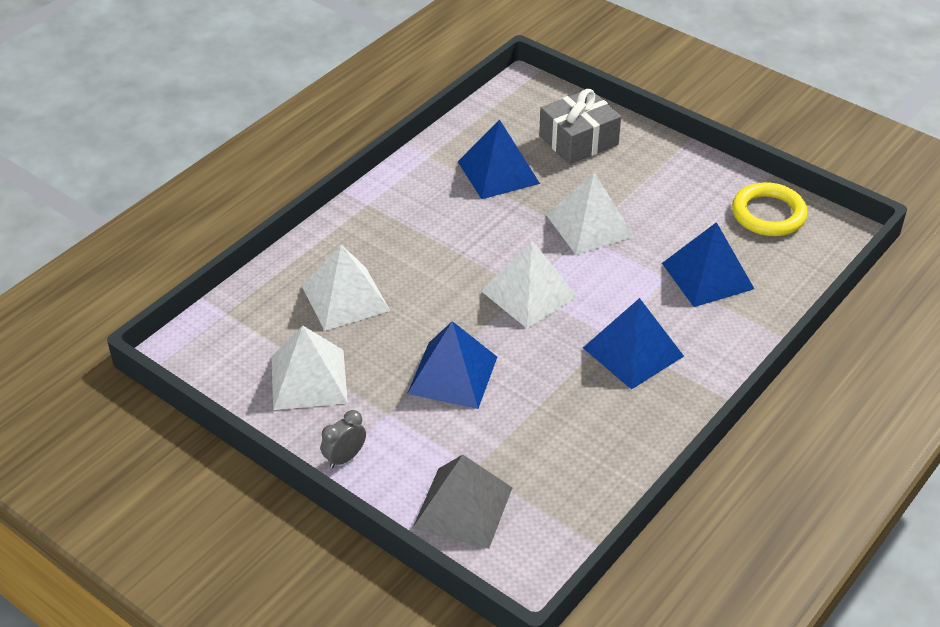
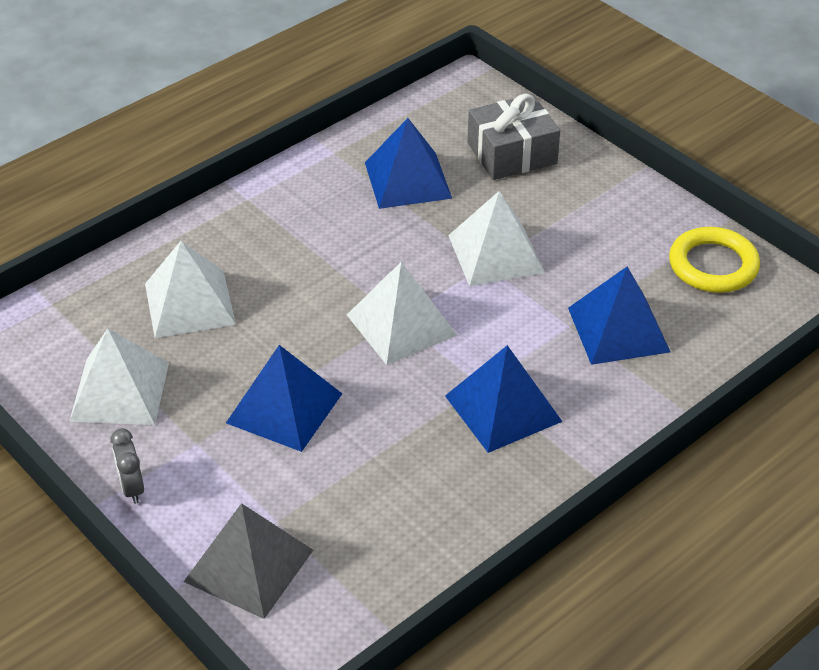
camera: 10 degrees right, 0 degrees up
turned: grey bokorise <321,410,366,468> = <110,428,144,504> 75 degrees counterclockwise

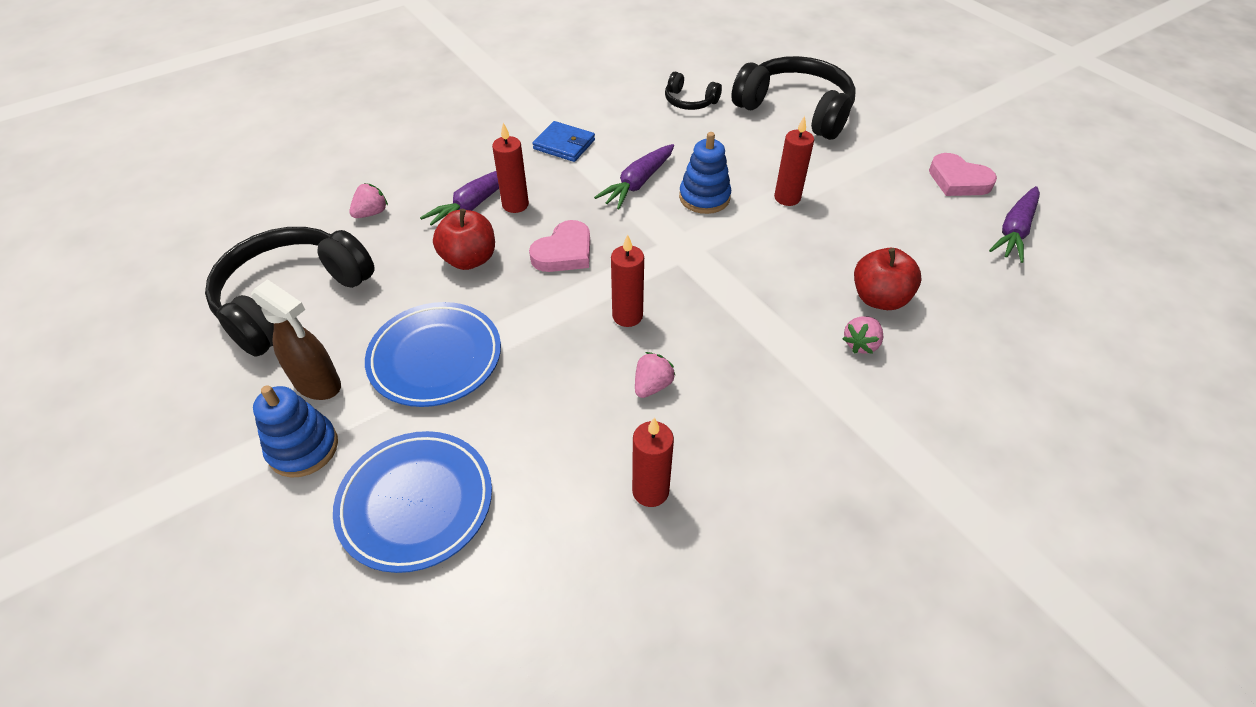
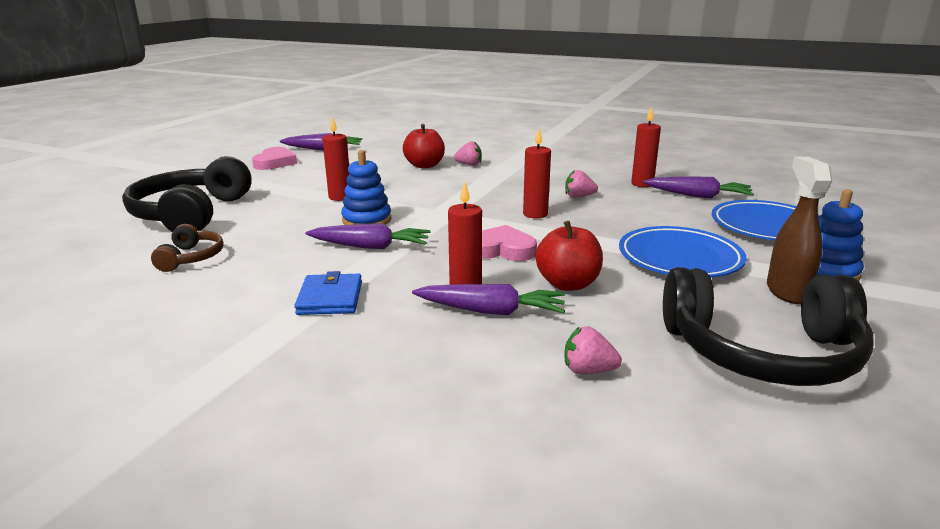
camera: 120 degrees left, 25 degrees down
added: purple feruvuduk <643,177,754,198>
recoloured: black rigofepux <665,72,722,110> to brown rigofepux <151,224,224,272>

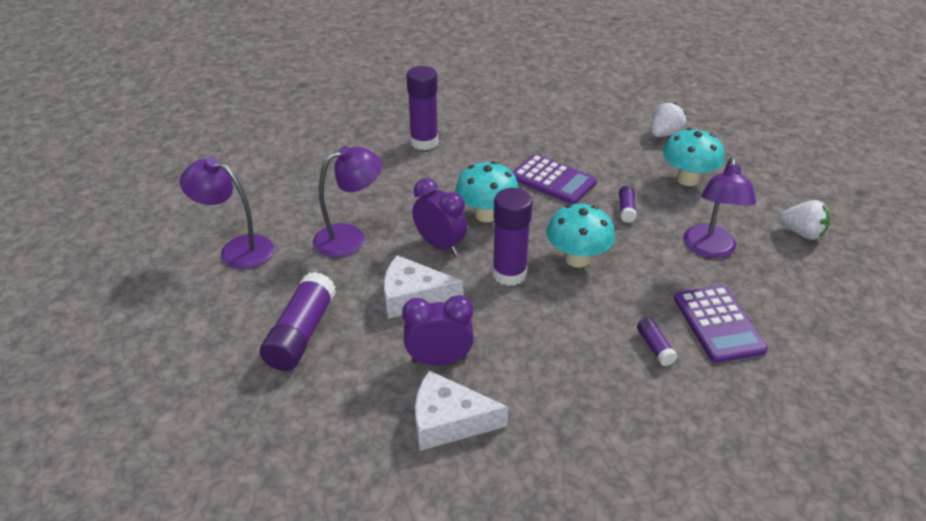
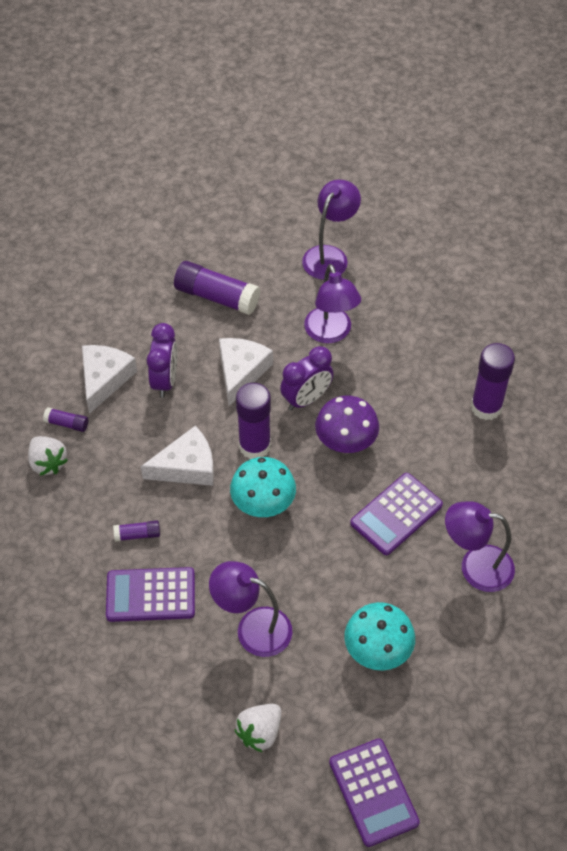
camera: 100 degrees right, 15 degrees up
added: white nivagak <141,426,214,486>; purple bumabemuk <329,738,420,847>; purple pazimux <445,501,515,592>
moved: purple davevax <619,186,637,223> to <43,407,88,432>; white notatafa <651,102,686,137> to <28,436,68,476>
recoloured: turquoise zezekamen <455,161,519,222> to purple zezekamen <315,396,379,453>

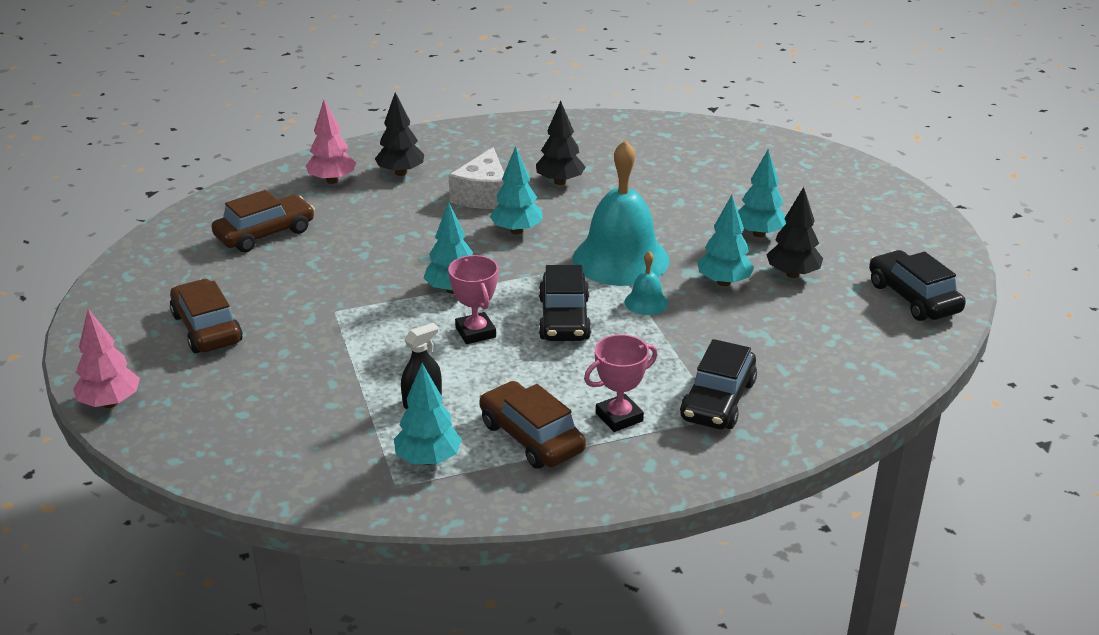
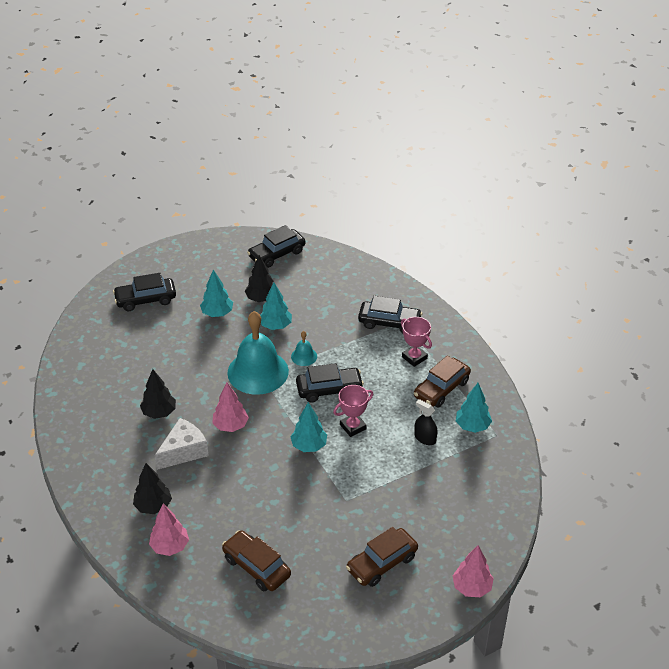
camera: 100 degrees left, 10 degrees up
added: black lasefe <113,273,176,311>
recoloured: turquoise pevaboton <490,146,542,234> to pink pevaboton <212,382,249,432>
turned: white nivagak <449,147,504,209> = <154,418,209,470> 45 degrees counterclockwise

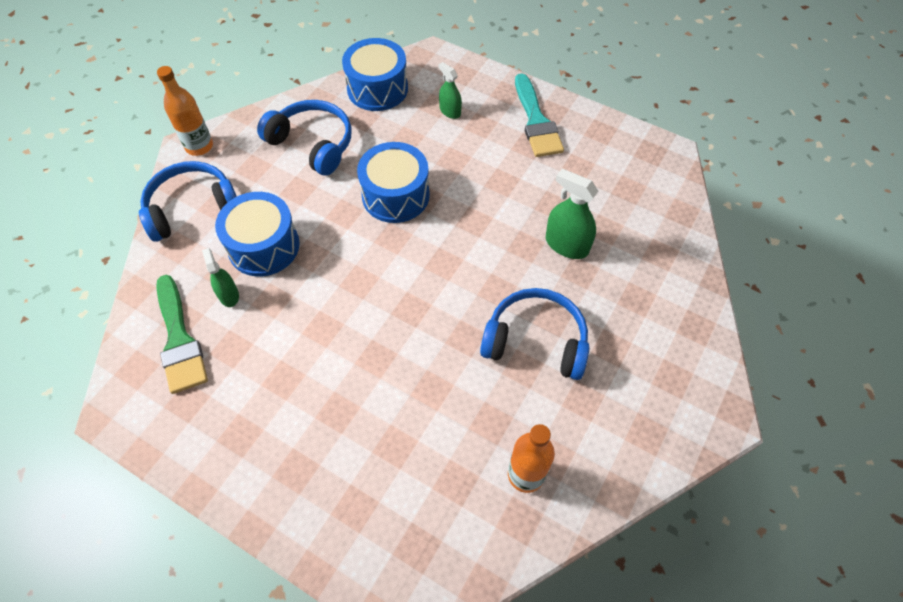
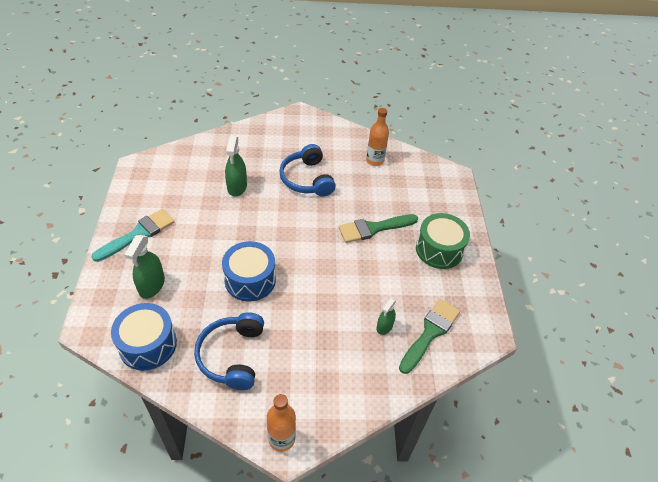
camera: 125 degrees left, 10 degrees down
removed: blue rigofepux <139,161,237,242>; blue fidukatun <215,192,300,277>
added: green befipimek <338,214,418,243>; green fidukatun <416,213,470,269>
resized: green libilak <438,62,462,119> = <125,235,165,299> x1.61

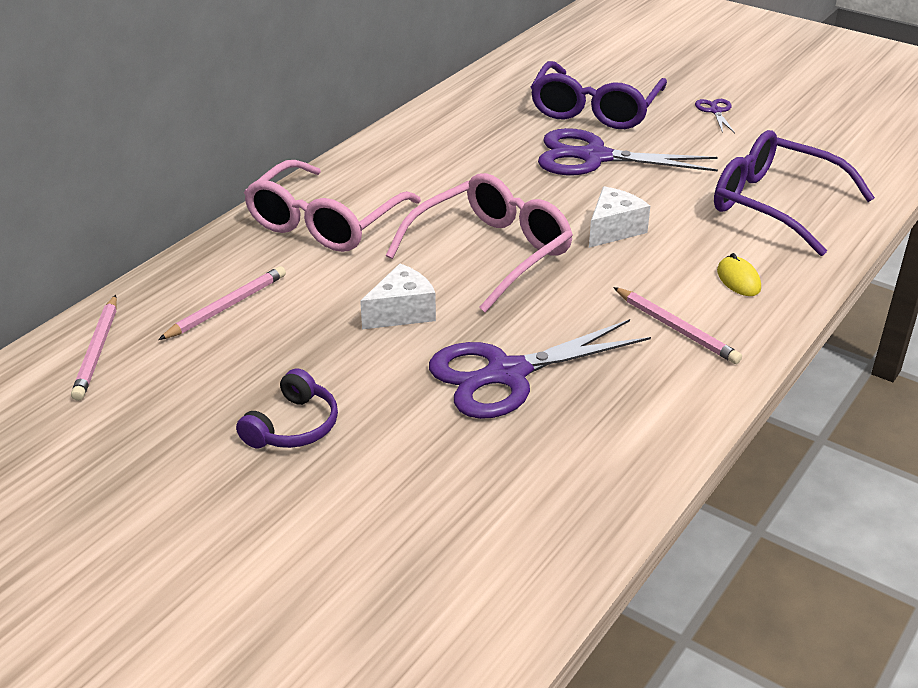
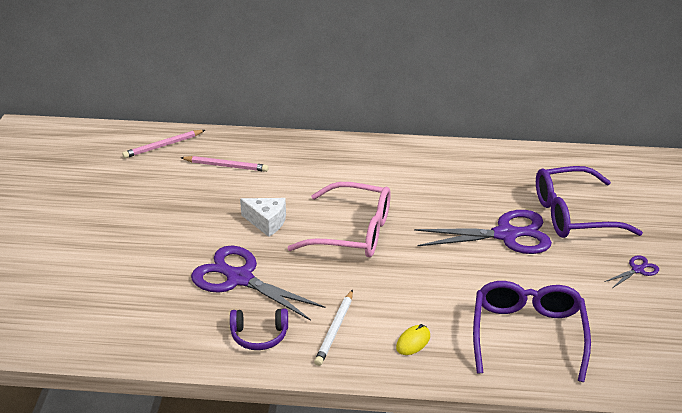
camera: 60 degrees right, 0 degrees up
removed: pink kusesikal <244,160,421,252>; white nivagak <589,186,650,248>
moved: purple rigofepux <236,368,338,448> to <230,309,288,350>
recoloured: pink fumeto <613,287,742,364> to white fumeto <314,290,353,366>
turned: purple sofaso <538,128,718,175> = <414,210,552,254> 105 degrees clockwise

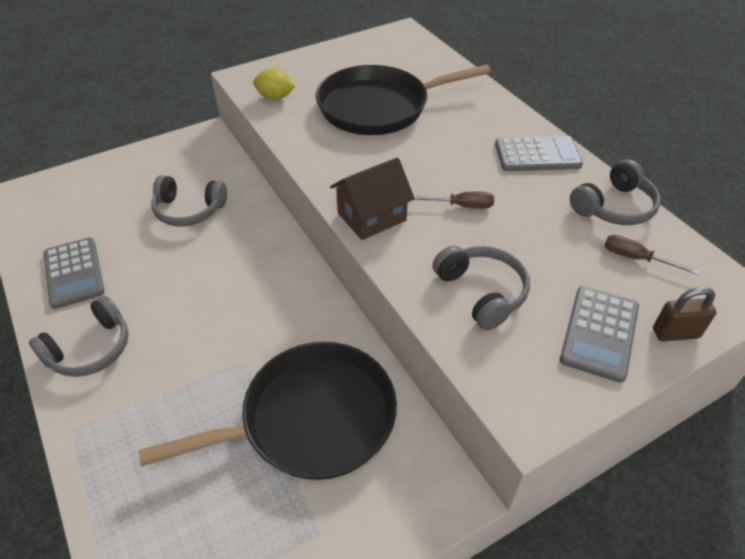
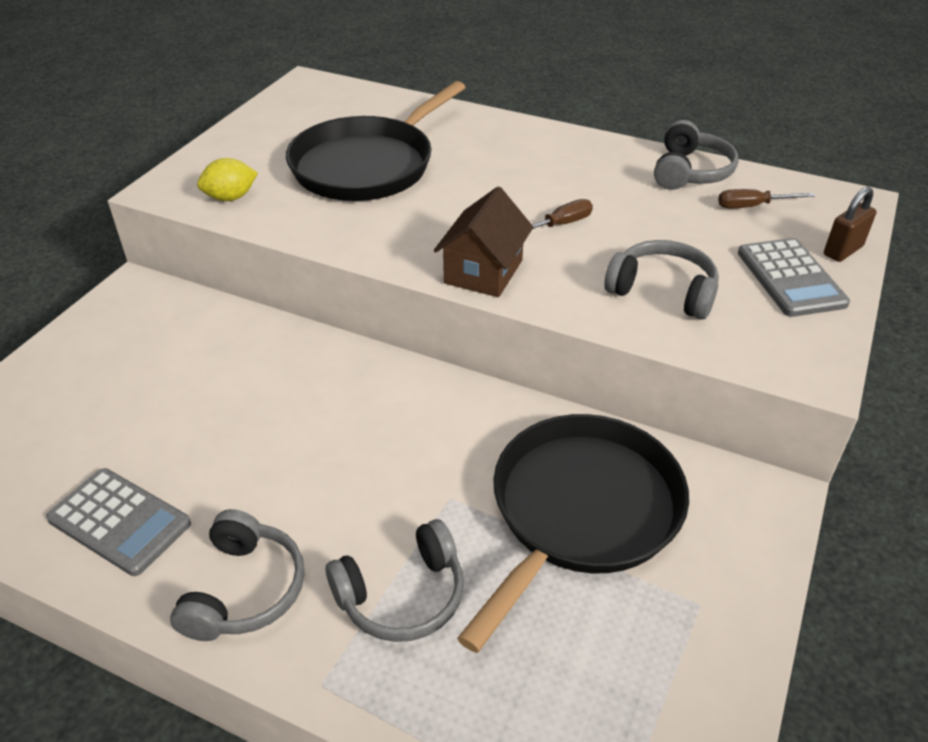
camera: 35 degrees left, 5 degrees down
removed: grey bumabemuk <495,136,583,171>
moved: grey rigofepux <151,176,227,226> to <326,519,464,642>

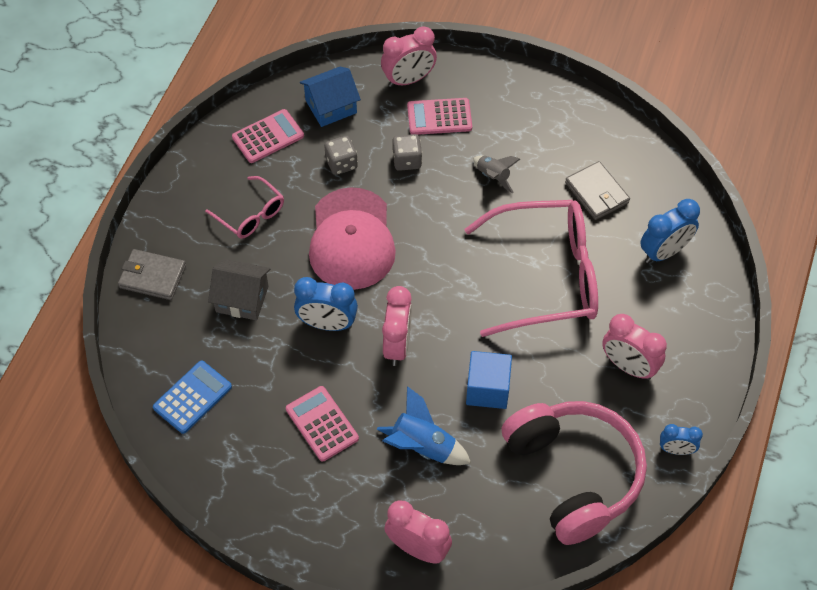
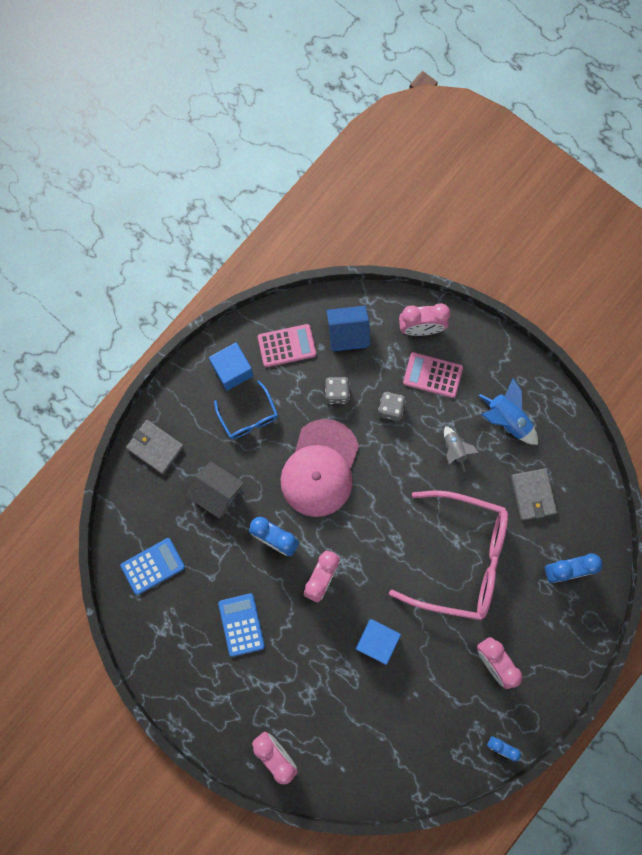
camera: 20 degrees right, 20 degrees up
removed: pink rigofepux <502,401,647,545>
added: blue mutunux <209,342,254,391>
moved: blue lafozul <377,386,471,465> to <479,378,538,445>
recoloured: pink kusesikal <205,176,284,239> to blue kusesikal <214,380,278,439>; pink bumabemuk <286,386,359,461> to blue bumabemuk <218,593,265,657>

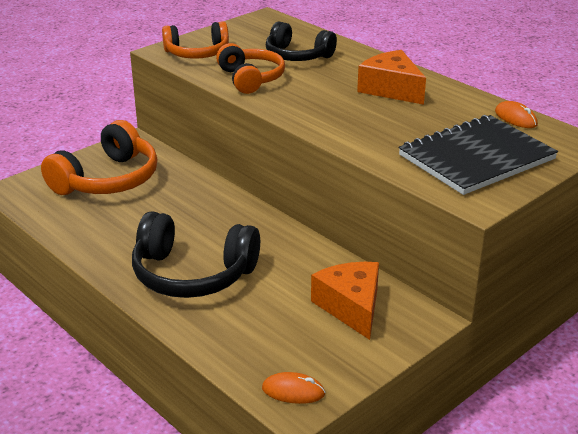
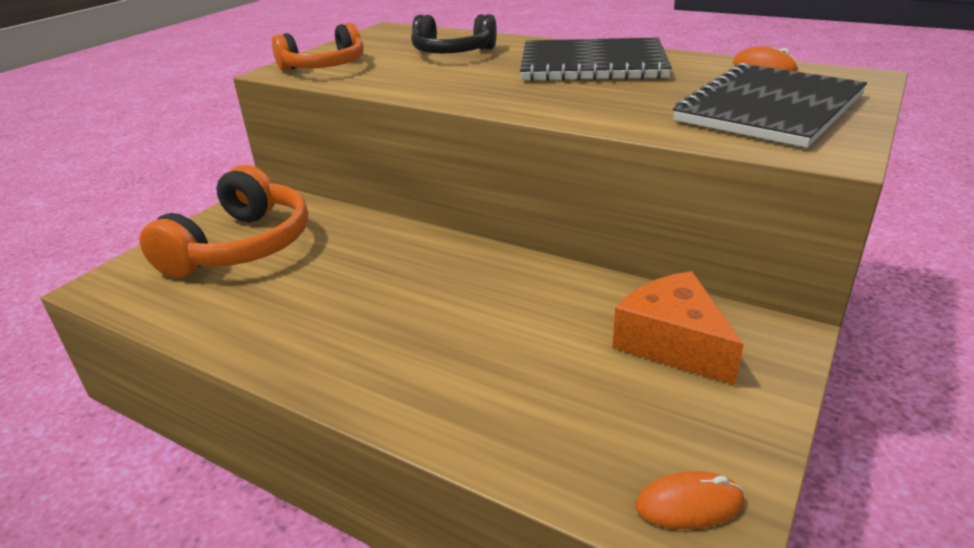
camera: 15 degrees left, 0 degrees up
removed: black rigofepux <132,211,260,298>; orange rigofepux <216,43,285,94>
replaced: orange nivagak <357,50,426,105> to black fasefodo <520,37,672,81>

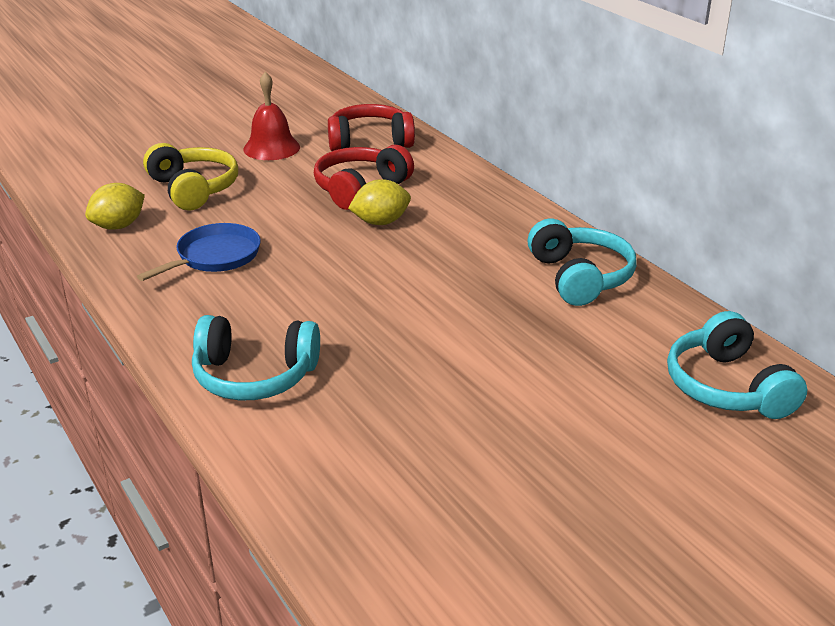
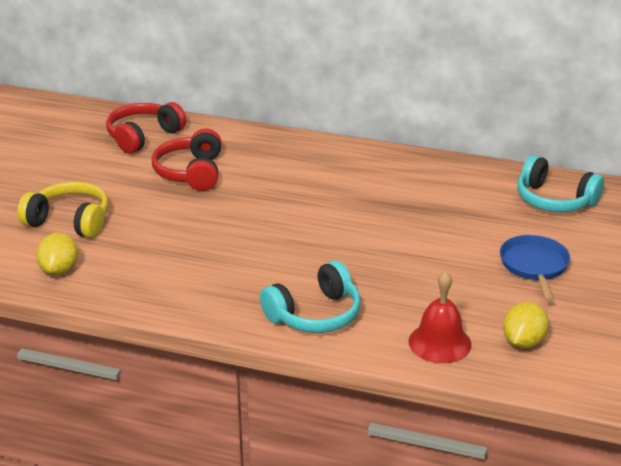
camera: 40 degrees left, 0 degrees up
removed: turquoise rigofepux <527,219,637,306>
moved: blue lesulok <137,223,261,281> to <500,235,570,302>; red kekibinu <243,72,300,160> to <409,271,471,363>; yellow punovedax <348,179,411,225> to <503,302,549,349>

